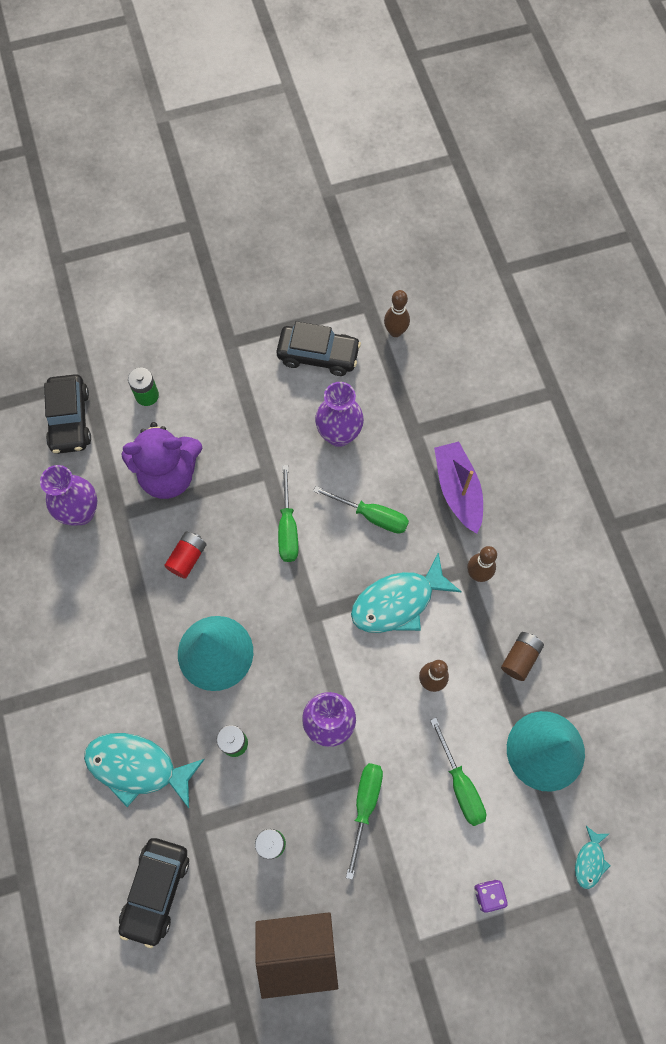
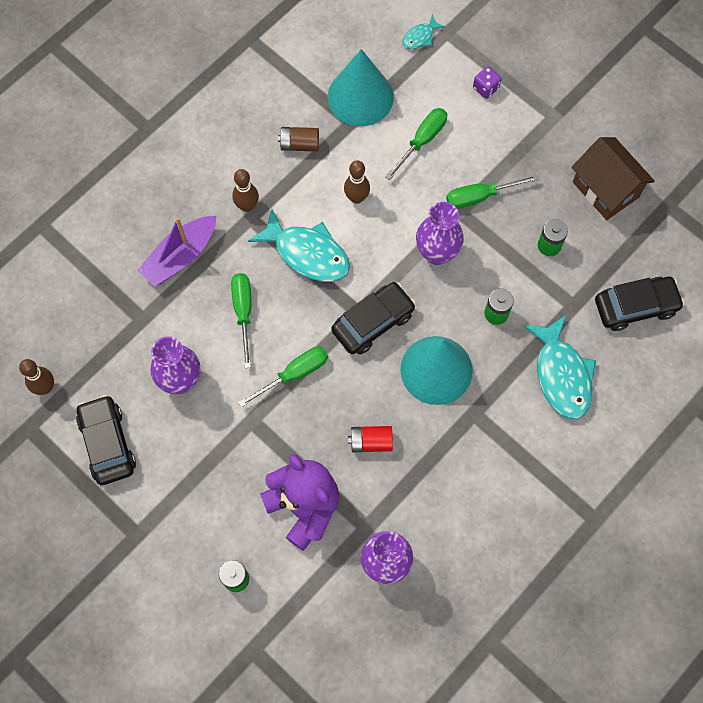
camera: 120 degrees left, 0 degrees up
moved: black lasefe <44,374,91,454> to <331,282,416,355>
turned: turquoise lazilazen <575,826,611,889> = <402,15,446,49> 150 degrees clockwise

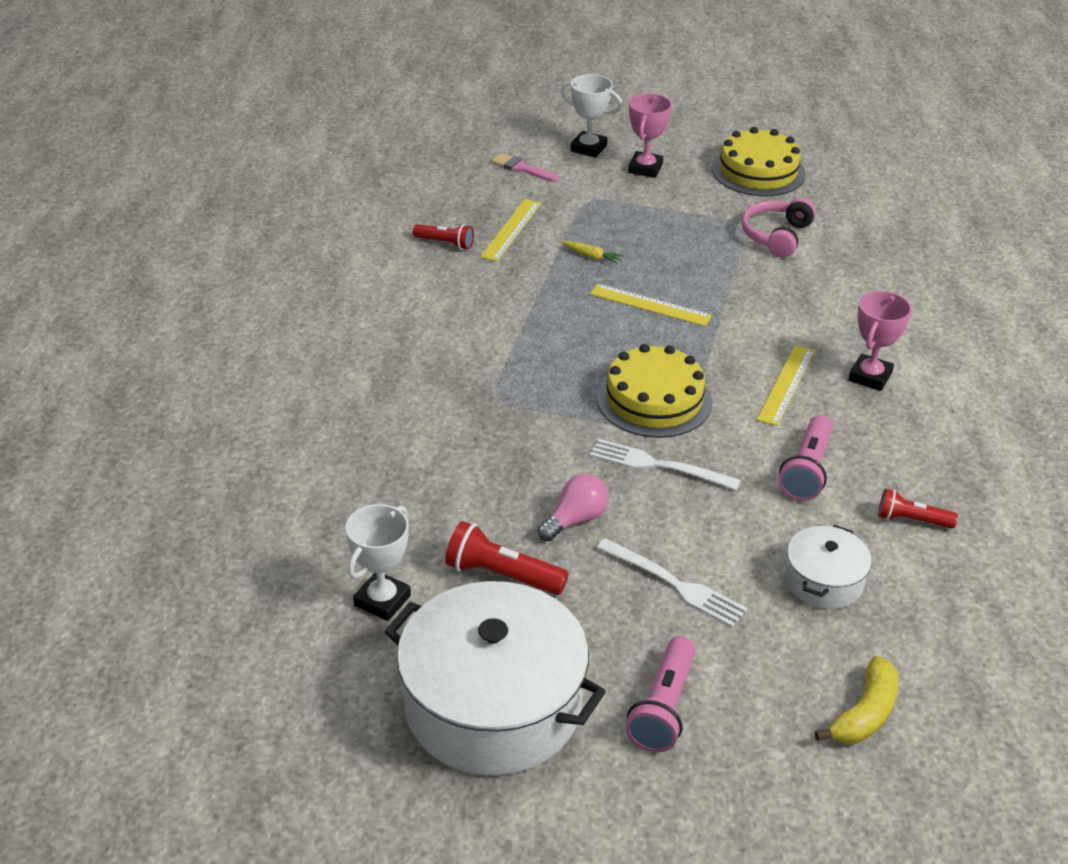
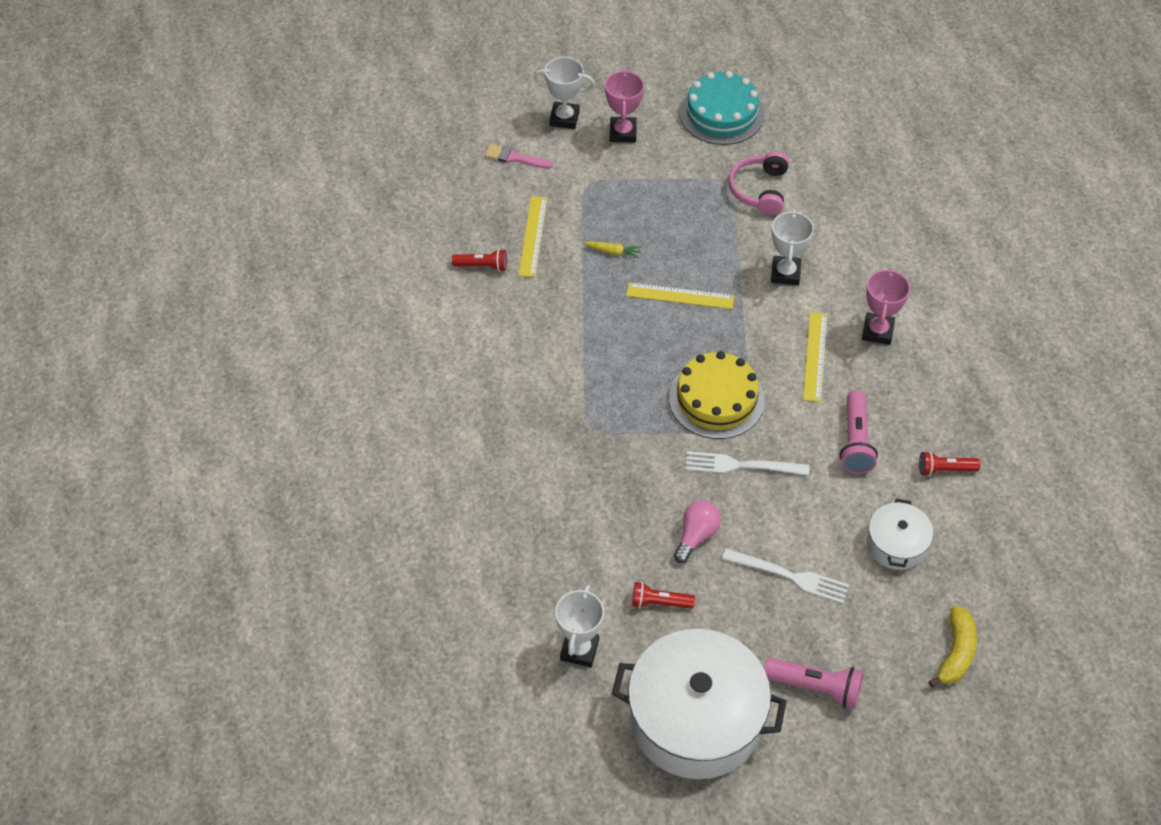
camera: 15 degrees left, 15 degrees up
added: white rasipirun <771,209,814,285>
recoloured: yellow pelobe <712,127,806,196> to turquoise pelobe <680,71,764,145>
turned: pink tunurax <625,636,695,752> = <764,658,864,709> 75 degrees counterclockwise
resized: red tunurax <445,521,569,595> = <632,582,695,609> x0.66

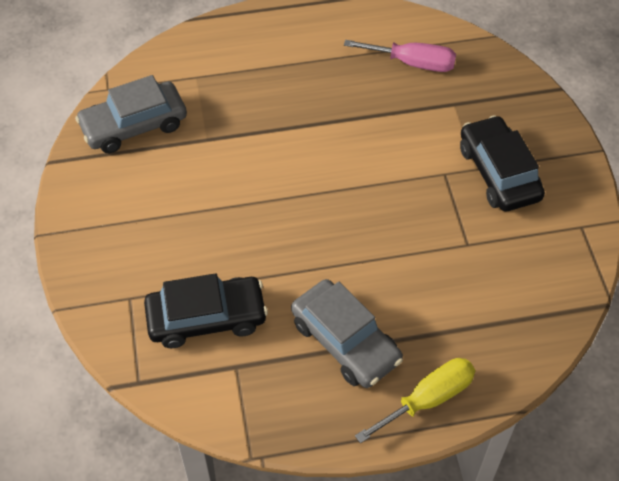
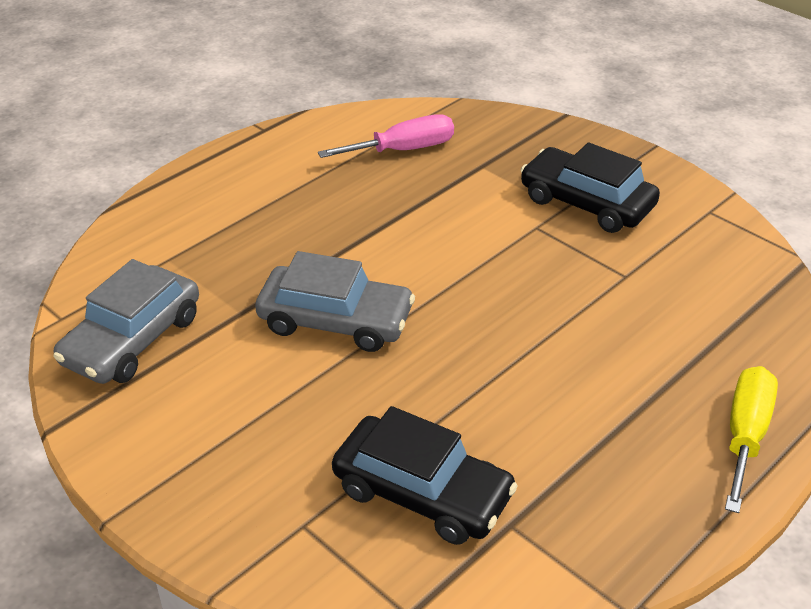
camera: 35 degrees left, 15 degrees down
moved: grey lasefe <291,279,403,388> to <255,251,415,352>
turned: black lasefe <144,273,268,348> = <332,406,518,545> 75 degrees clockwise

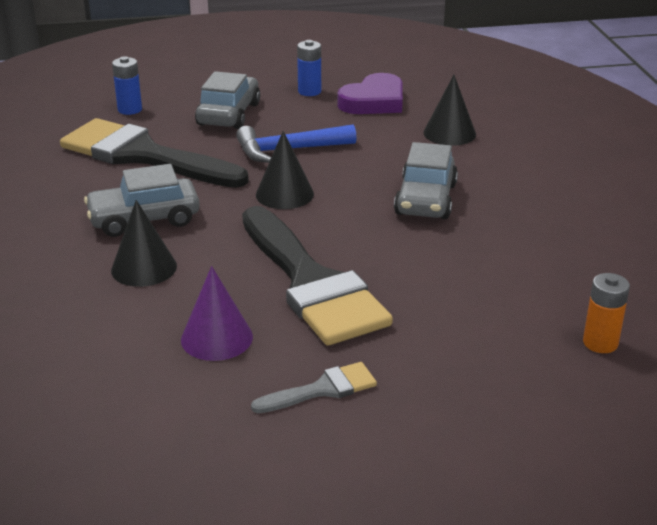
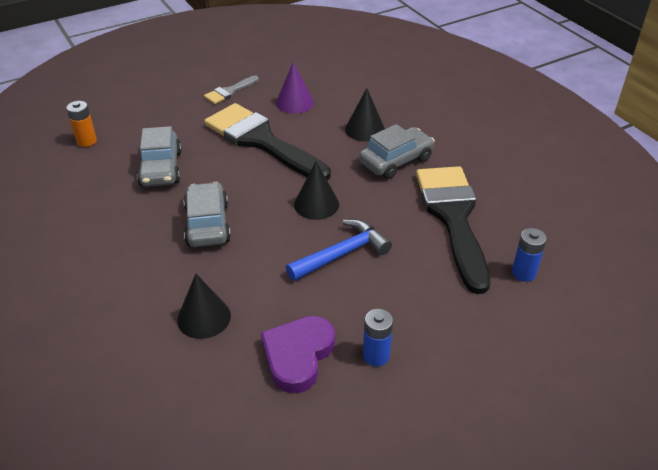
camera: 160 degrees right, 10 degrees up
moved: grey lasefe <195,71,260,129> to <137,126,182,187>
turned: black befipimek <60,118,249,188> = <416,166,490,294> 105 degrees counterclockwise

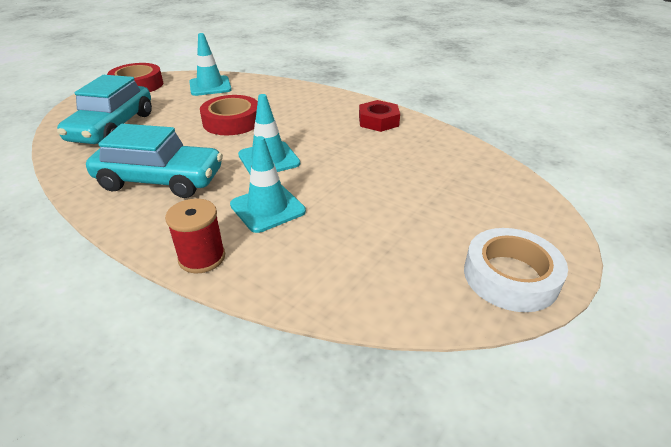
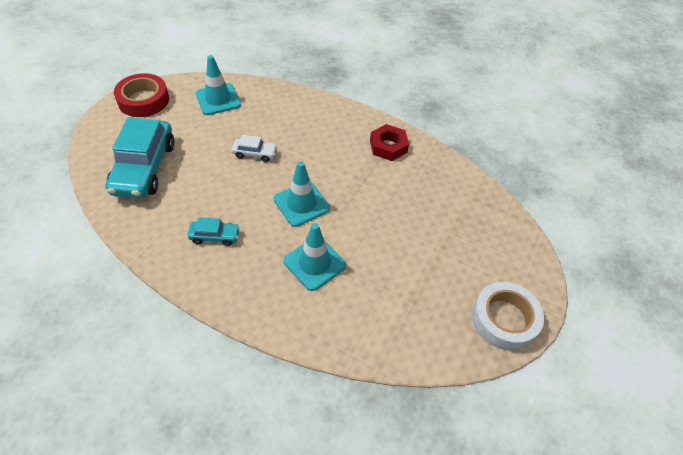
camera: 10 degrees left, 15 degrees up
removed: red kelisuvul <165,199,225,274>
replaced: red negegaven <200,95,258,135> to white lasefe <232,135,277,162>
resized: turquoise lasefe <86,124,223,198> = <188,217,240,246> x0.46

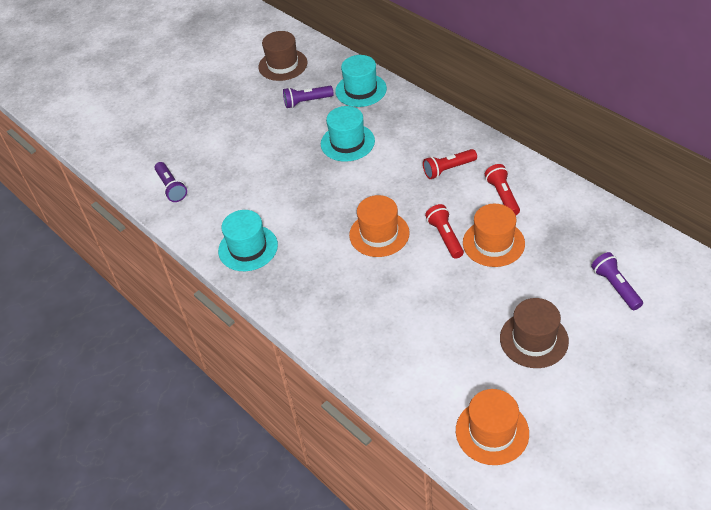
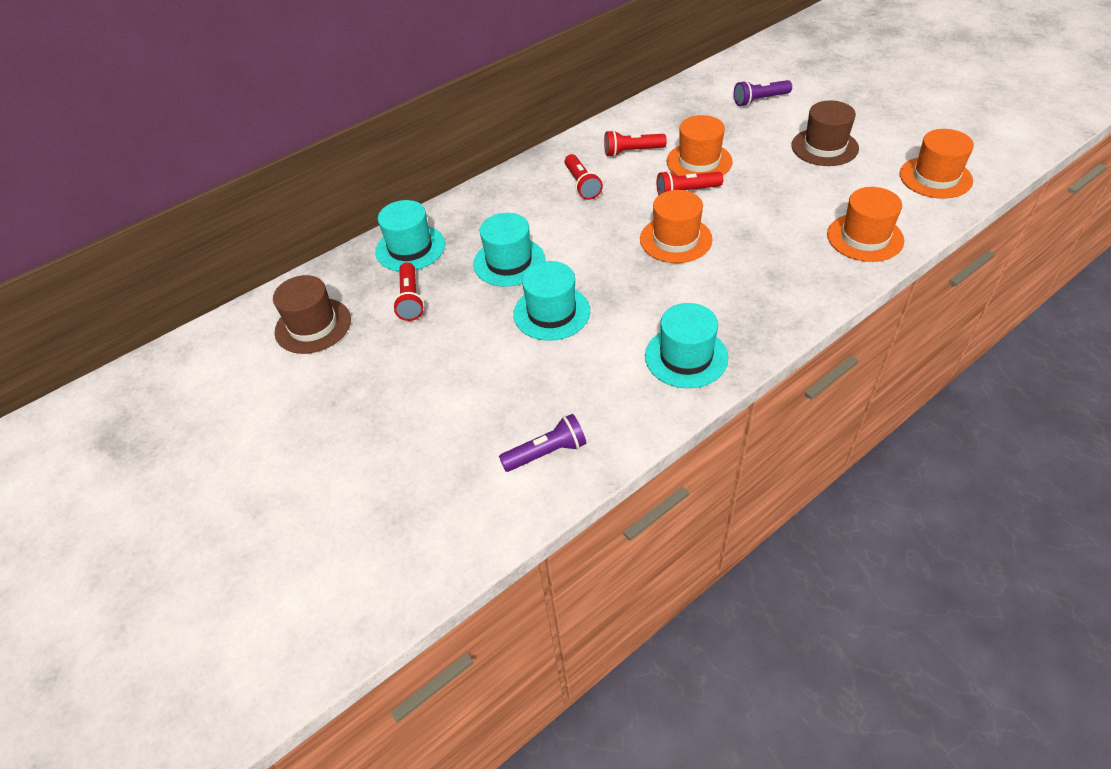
camera: 85 degrees left, 0 degrees up
added: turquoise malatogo <513,261,590,341>; orange malatogo <827,187,904,262>
recoloured: purple tunurax <283,86,334,108> to red tunurax <393,262,424,321>

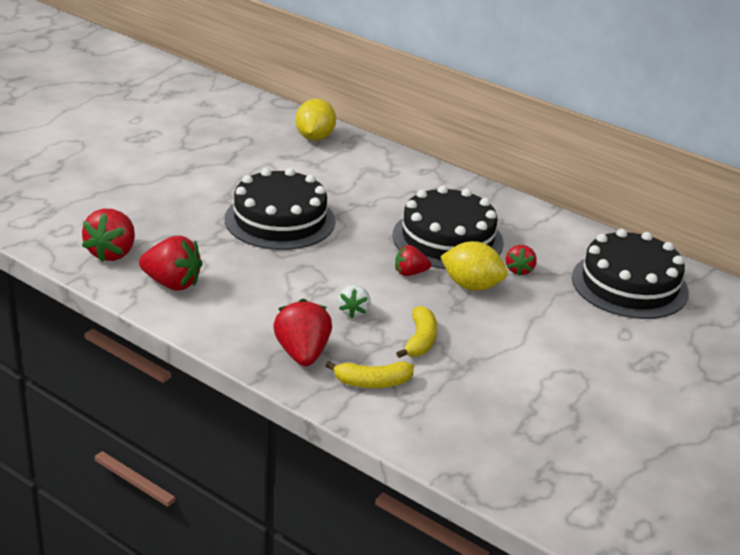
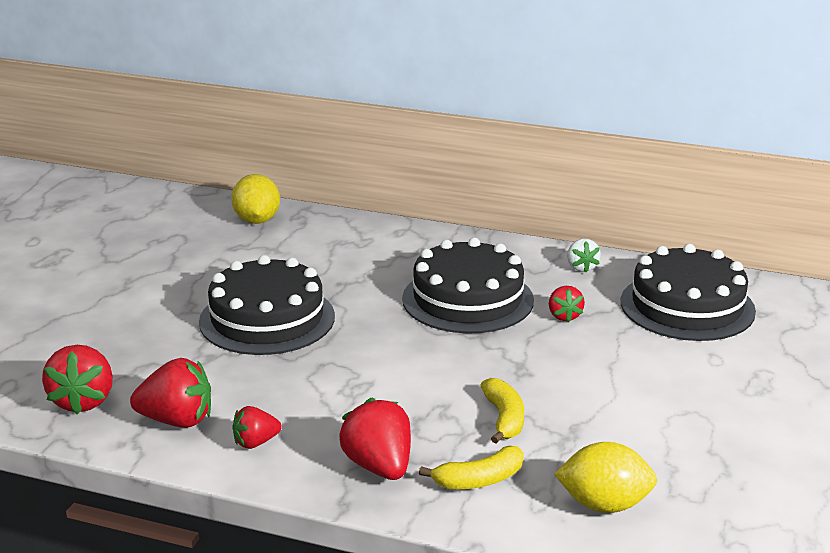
camera: 15 degrees left, 5 degrees down
moved: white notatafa <338,285,371,318> to <567,238,601,272>; red notatafa <395,245,431,276> to <232,406,282,449>; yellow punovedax <440,241,507,291> to <554,442,657,513>

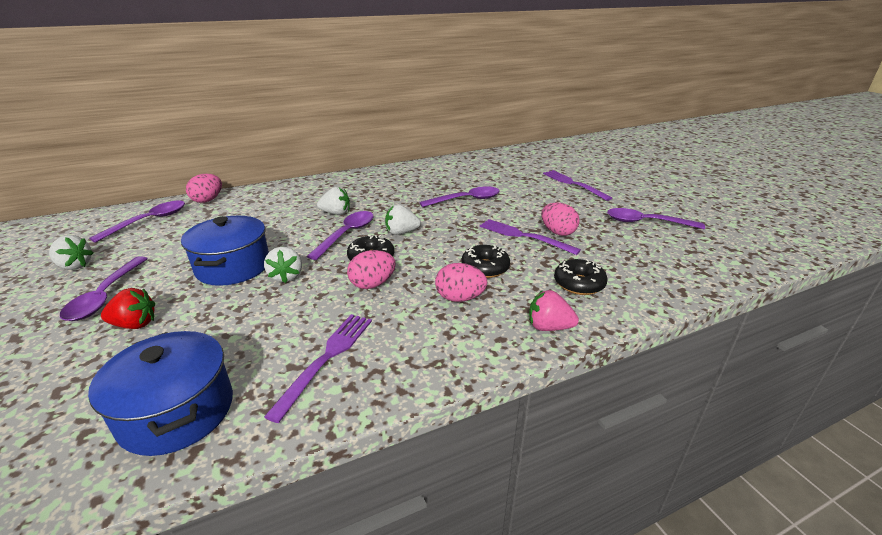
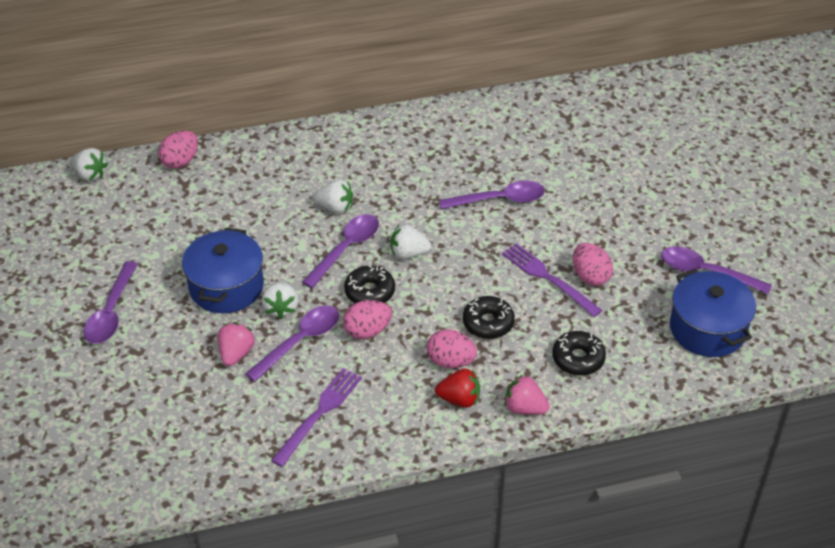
camera: 10 degrees right, 15 degrees up
removed: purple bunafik <543,170,612,201>
added: pink notatafa <218,323,255,366>
moved: white notatafa <49,235,94,270> to <71,148,108,181>; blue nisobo <88,331,233,456> to <670,269,756,357>; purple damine <89,201,185,243> to <245,306,339,382>; red notatafa <101,288,155,329> to <435,369,480,408>

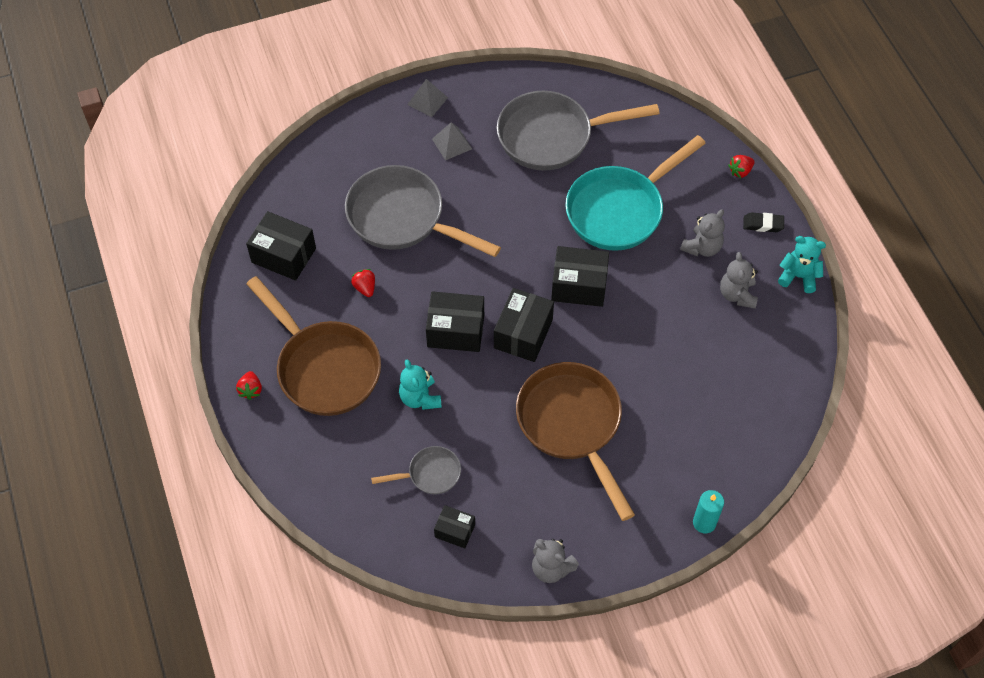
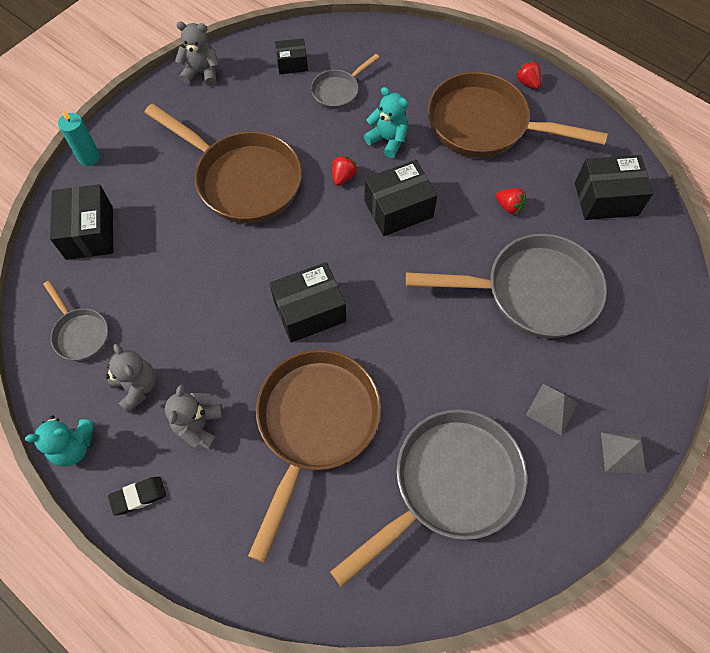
camera: 150 degrees right, 5 degrees up
added: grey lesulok <43,281,108,361>
moved: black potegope <494,288,554,362> to <50,184,113,260>; red notatafa <728,155,755,178> to <332,156,358,186>
recoloured: turquoise lesulok <565,135,706,251> to brown lesulok <248,350,381,563>

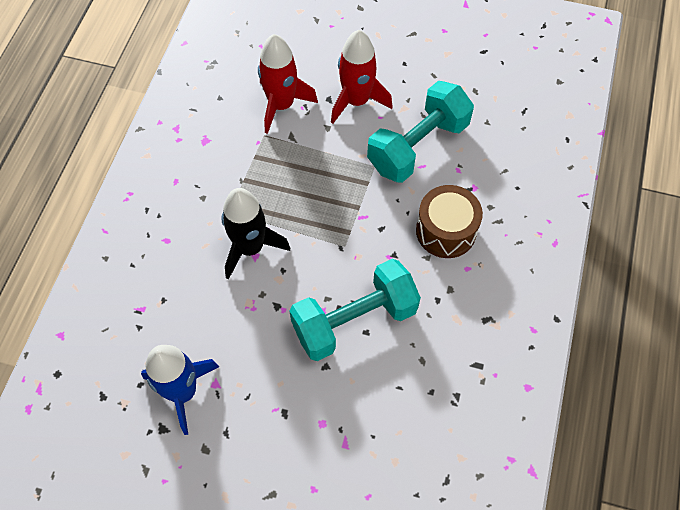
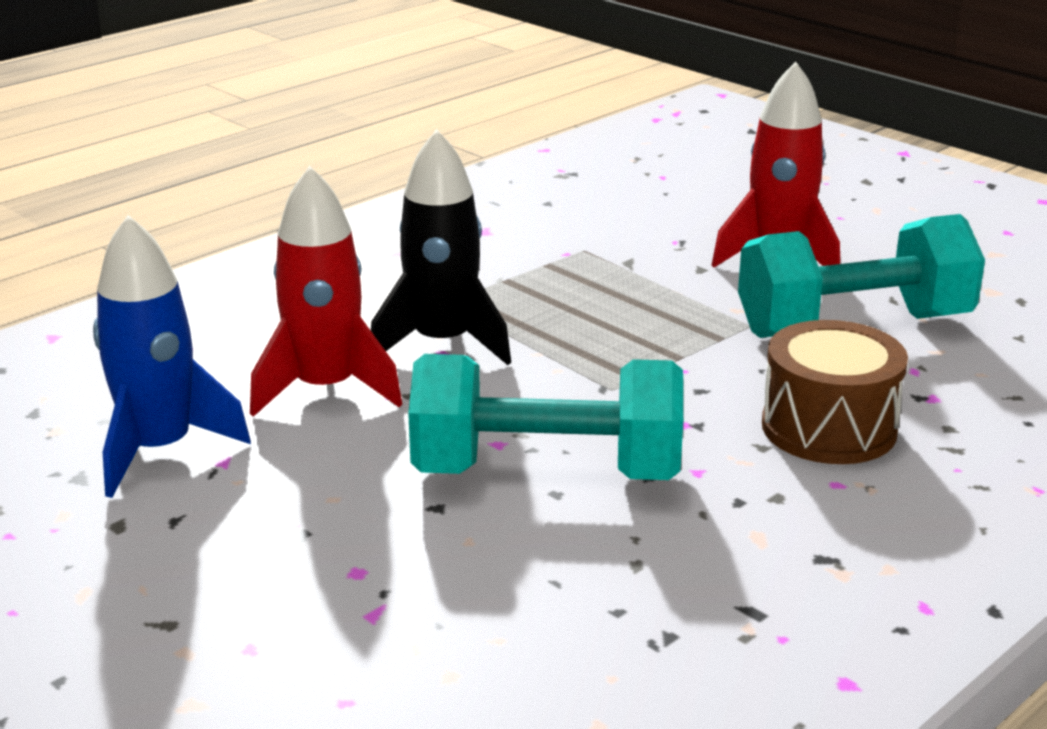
camera: 30 degrees right, 35 degrees down
moved: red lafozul <258,34,318,134> to <250,166,402,417>

